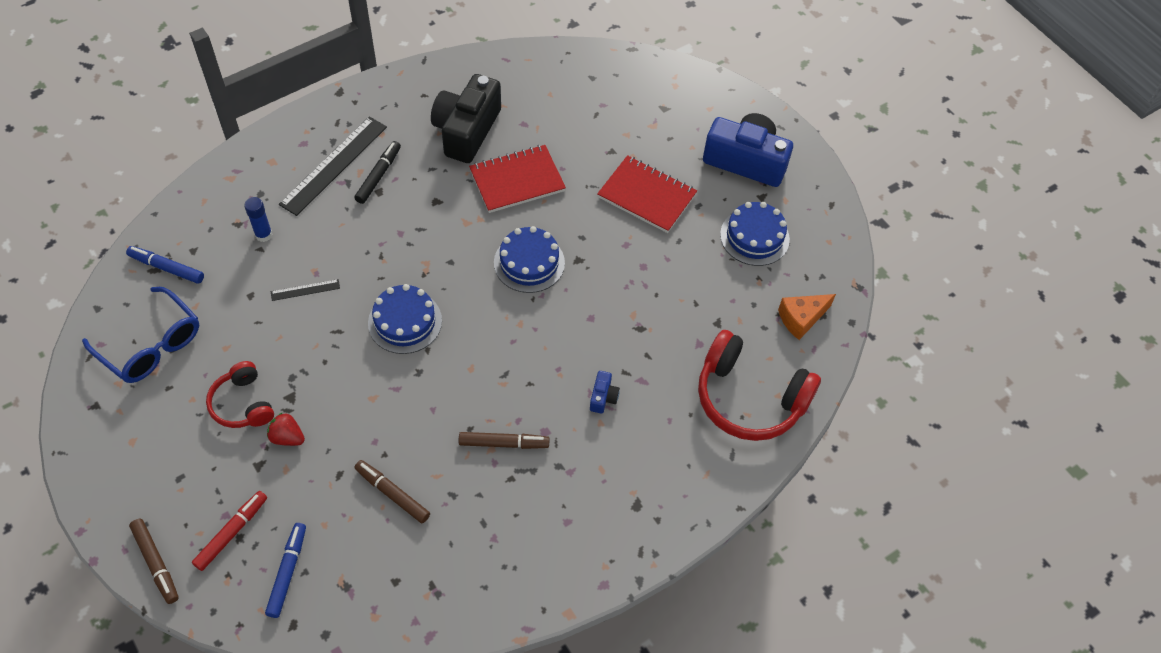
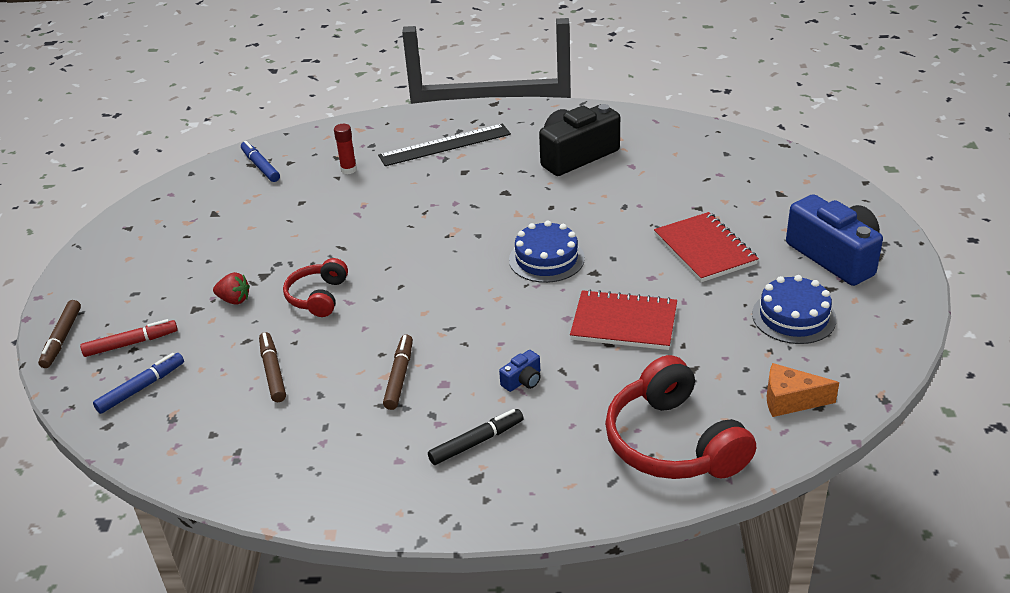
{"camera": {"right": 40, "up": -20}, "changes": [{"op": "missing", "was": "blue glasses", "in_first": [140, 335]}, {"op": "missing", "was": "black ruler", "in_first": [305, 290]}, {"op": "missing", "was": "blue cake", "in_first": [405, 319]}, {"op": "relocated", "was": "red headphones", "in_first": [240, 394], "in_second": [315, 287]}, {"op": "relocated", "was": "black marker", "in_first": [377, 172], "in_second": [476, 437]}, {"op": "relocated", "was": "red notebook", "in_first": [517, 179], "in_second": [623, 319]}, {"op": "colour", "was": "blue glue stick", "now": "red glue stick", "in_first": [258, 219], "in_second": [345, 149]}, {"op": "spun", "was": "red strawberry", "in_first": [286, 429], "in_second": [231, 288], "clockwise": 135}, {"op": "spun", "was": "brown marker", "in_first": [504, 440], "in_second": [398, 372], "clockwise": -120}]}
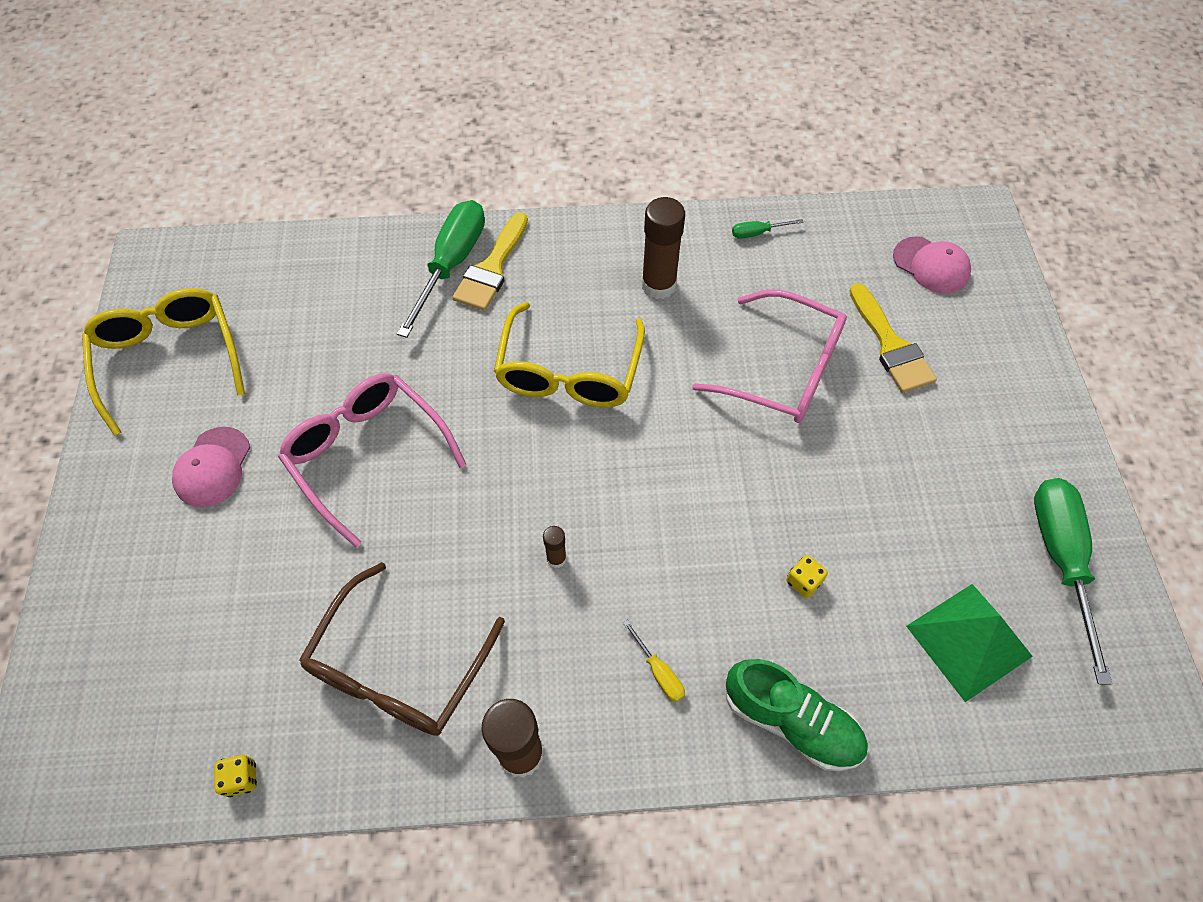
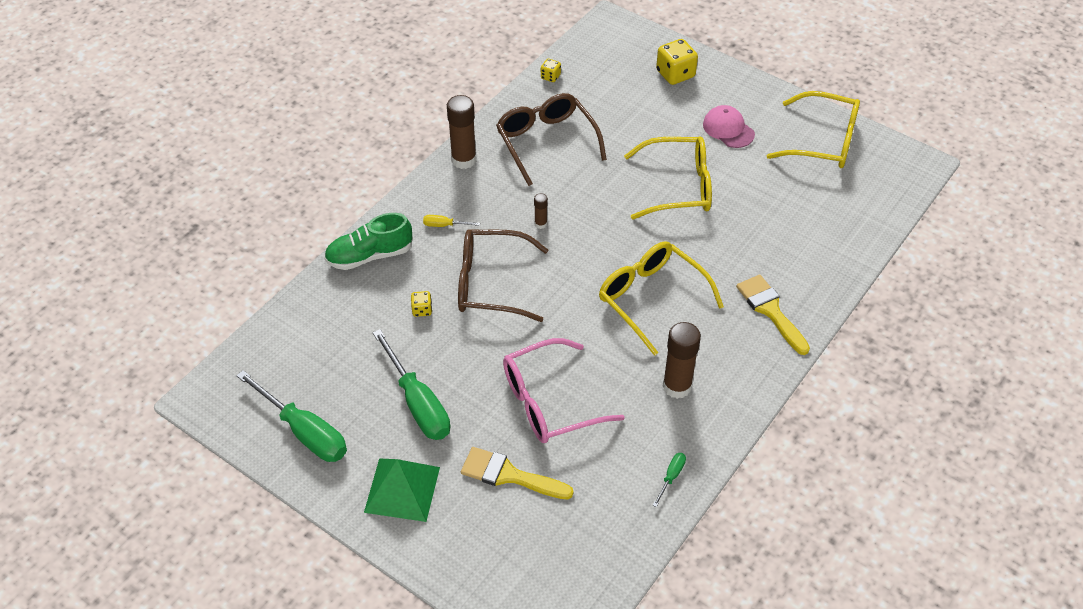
{"camera": {"right": 130, "up": -10}, "changes": [{"op": "missing", "was": "pink cap", "in_first": [932, 264]}, {"op": "appeared", "now": "brown glasses", "in_second": [503, 275]}, {"op": "appeared", "now": "yellow dice", "in_second": [677, 62]}, {"op": "relocated", "was": "green screwdriver", "in_first": [441, 269], "in_second": [411, 384]}, {"op": "relocated", "was": "green pyramid", "in_first": [969, 643], "in_second": [402, 490]}, {"op": "colour", "was": "pink glasses", "now": "yellow glasses", "in_first": [372, 460], "in_second": [668, 178]}]}
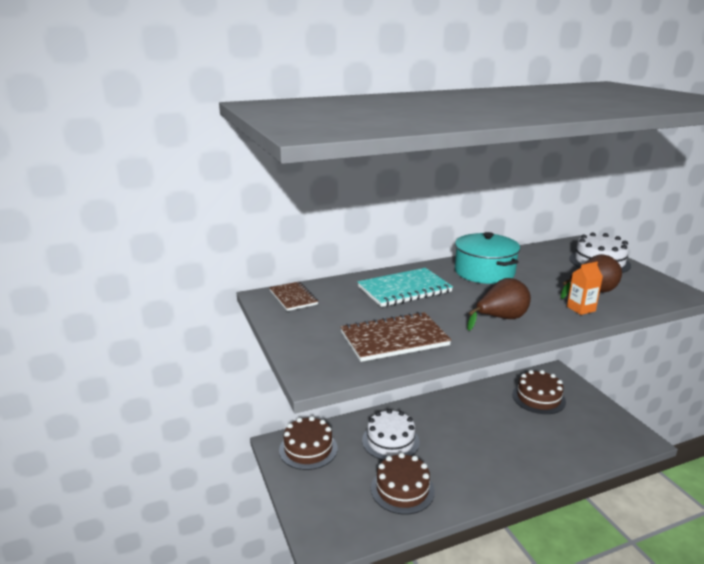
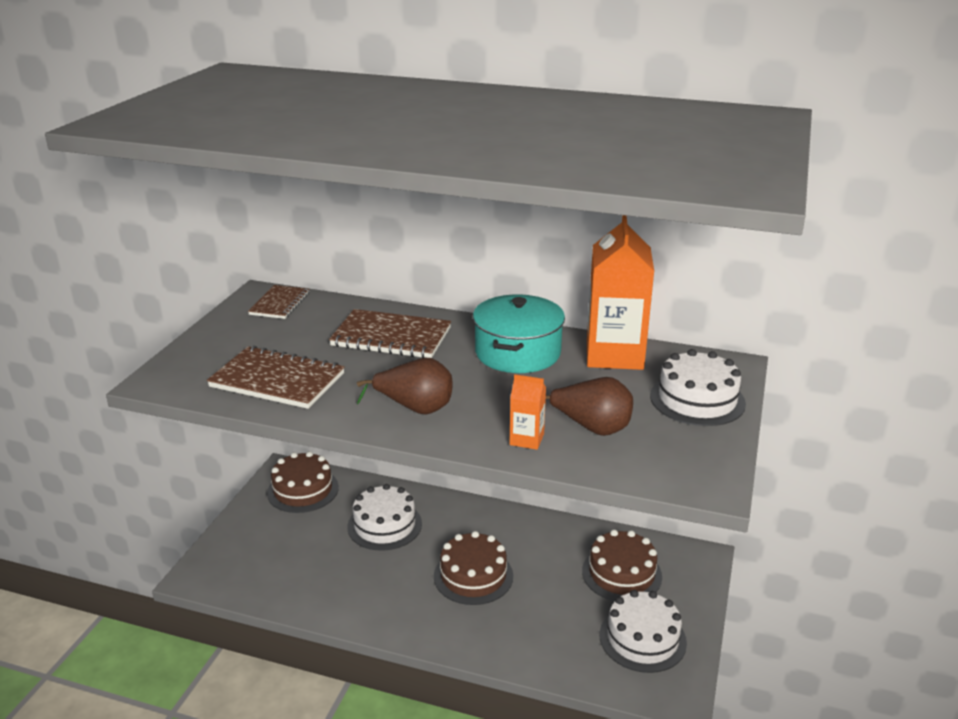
{"camera": {"right": 40, "up": 5}, "changes": [{"op": "appeared", "now": "orange carton", "in_second": [620, 292]}, {"op": "appeared", "now": "white cake", "in_second": [643, 631]}, {"op": "relocated", "was": "brown cake", "in_first": [403, 484], "in_second": [473, 568]}, {"op": "colour", "was": "turquoise notebook", "now": "brown notebook", "in_first": [405, 287], "in_second": [390, 333]}]}
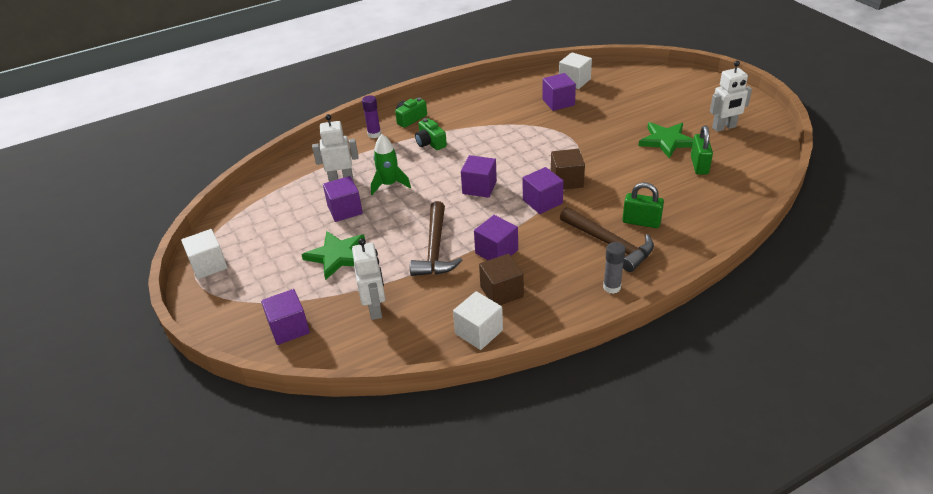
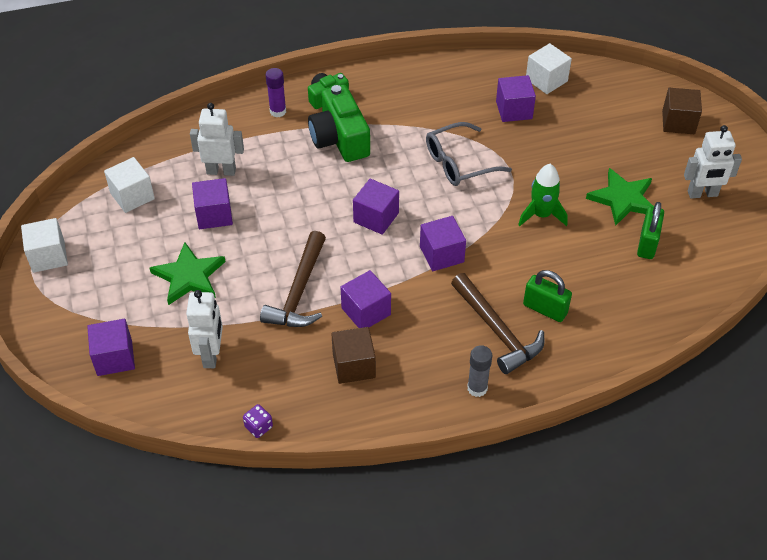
{"camera": {"right": 10, "up": 10}, "changes": [{"op": "appeared", "now": "purple dice", "in_second": [258, 421]}, {"op": "appeared", "now": "grey glasses", "in_second": [469, 154]}, {"op": "relocated", "was": "green rocket", "in_first": [391, 164], "in_second": [542, 195]}, {"op": "relocated", "was": "white cube", "in_first": [478, 320], "in_second": [129, 185]}, {"op": "relocated", "was": "brown cube", "in_first": [568, 169], "in_second": [682, 111]}, {"op": "size", "was": "green camera", "in_first": [431, 134], "in_second": [339, 123], "ratio": 1.74}]}
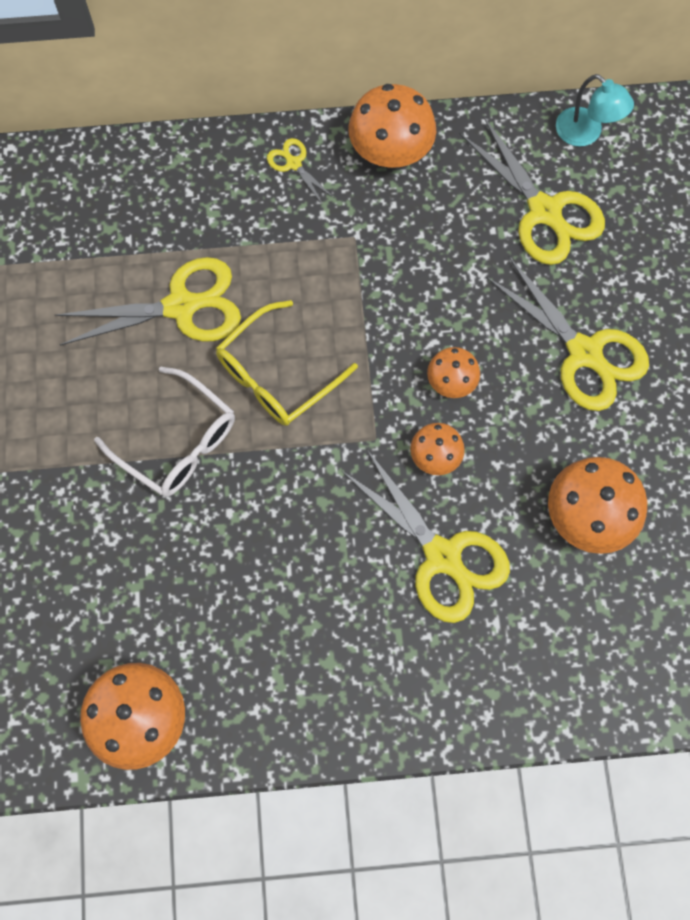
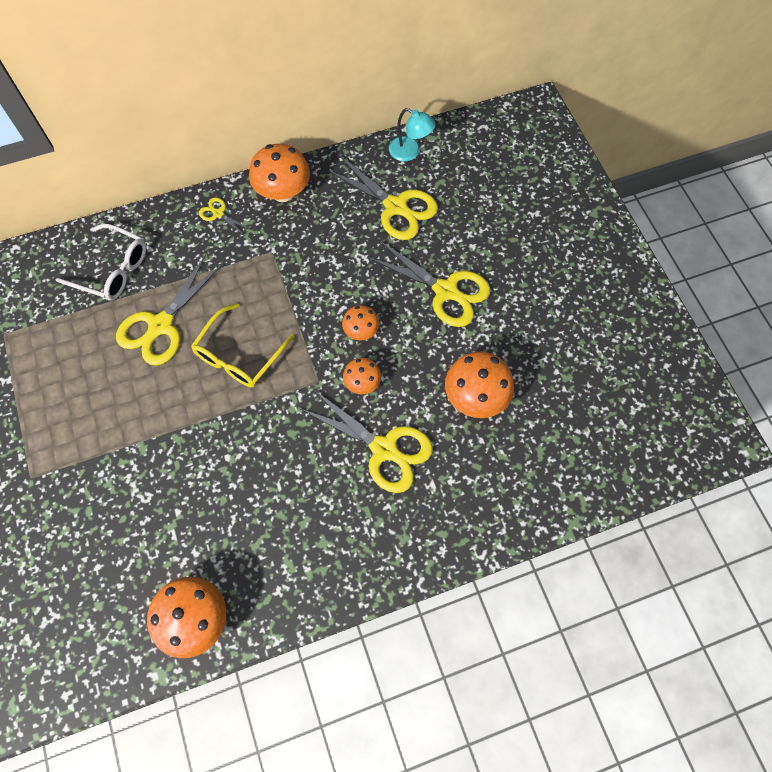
{"camera": {"right": -15, "up": -5}, "changes": [{"op": "relocated", "was": "white glasses", "in_first": [164, 431], "in_second": [101, 262]}, {"op": "spun", "was": "yellow scissors", "in_first": [148, 301], "in_second": [169, 310], "clockwise": 150}]}
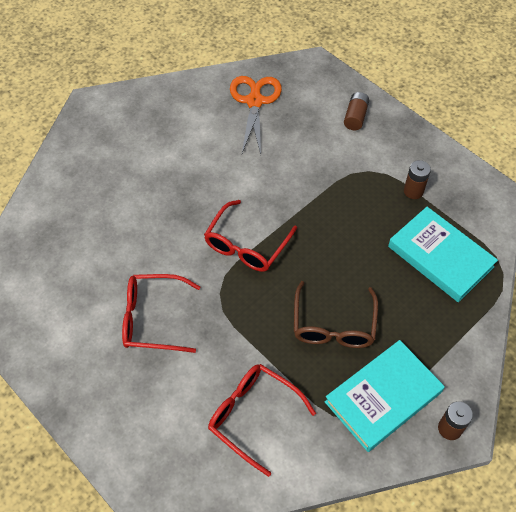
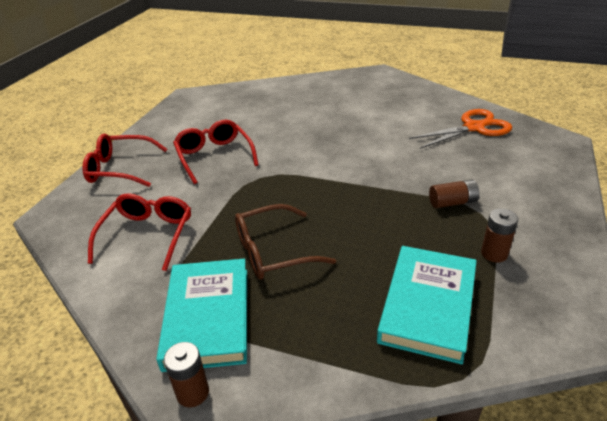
{"camera": {"right": 65, "up": -20}, "changes": [{"op": "relocated", "was": "red glasses", "in_first": [250, 236], "in_second": [124, 160]}, {"op": "relocated", "was": "brown battery", "in_first": [356, 111], "in_second": [454, 193]}, {"op": "spun", "was": "turquoise book", "in_first": [385, 396], "in_second": [201, 315], "clockwise": 60}]}
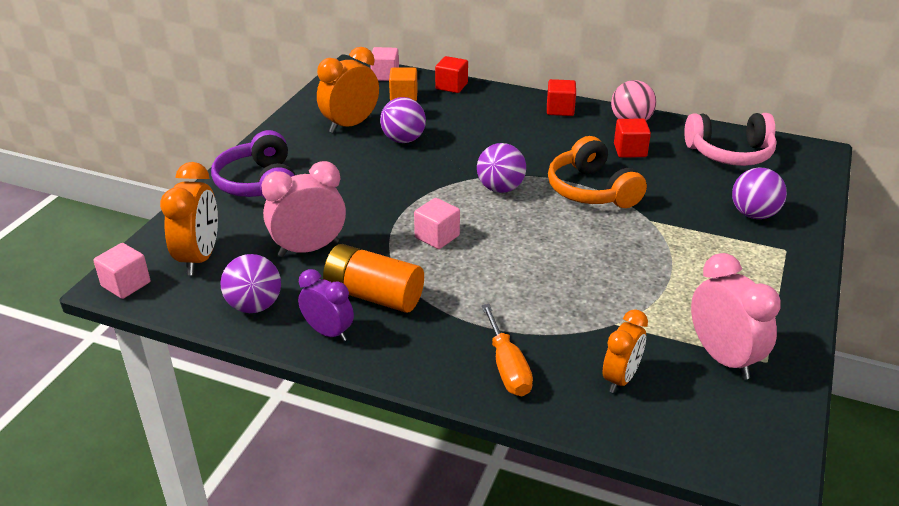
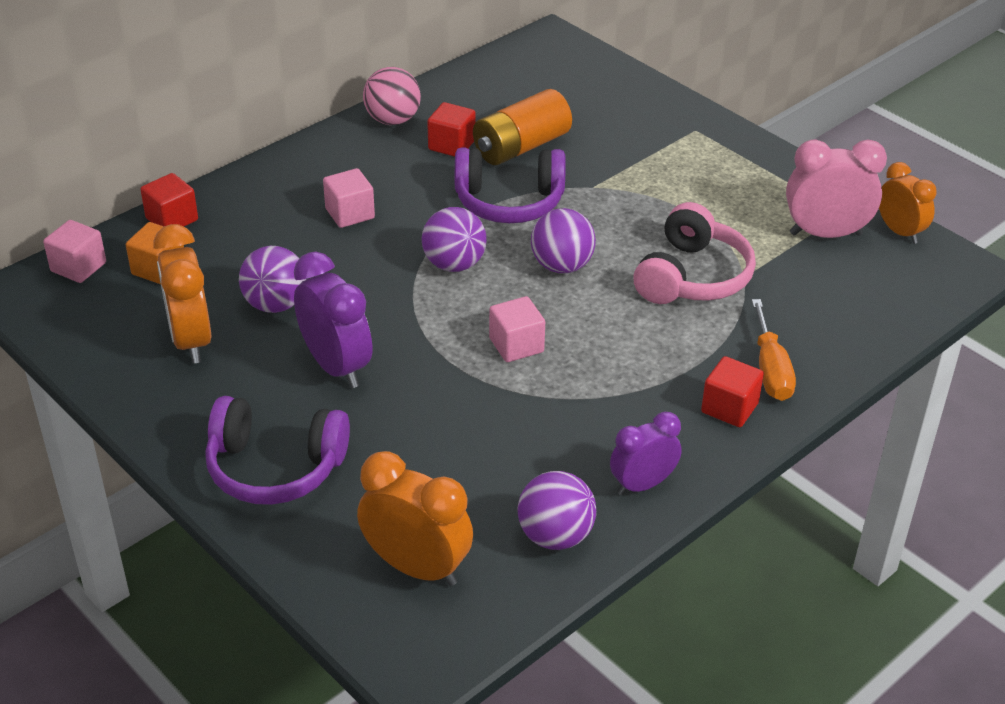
{"camera": {"right": -65, "up": 5}, "changes": [{"op": "missing", "was": "pink clock", "in_first": [303, 209]}, {"op": "appeared", "now": "purple clock", "in_second": [333, 320]}, {"op": "relocated", "was": "pink cube", "in_first": [121, 271], "in_second": [349, 198]}, {"op": "relocated", "was": "orange battery", "in_first": [373, 278], "in_second": [522, 127]}, {"op": "relocated", "was": "red cube", "in_first": [561, 97], "in_second": [732, 391]}, {"op": "relocated", "was": "orange clock", "in_first": [625, 351], "in_second": [907, 203]}, {"op": "relocated", "was": "pink headphones", "in_first": [730, 139], "in_second": [694, 253]}, {"op": "relocated", "was": "purple ball", "in_first": [759, 193], "in_second": [563, 240]}, {"op": "colour", "was": "orange headphones", "now": "purple headphones", "in_first": [597, 172], "in_second": [510, 185]}, {"op": "spun", "was": "orange screwdriver", "in_first": [507, 350], "in_second": [774, 350], "clockwise": 75}]}
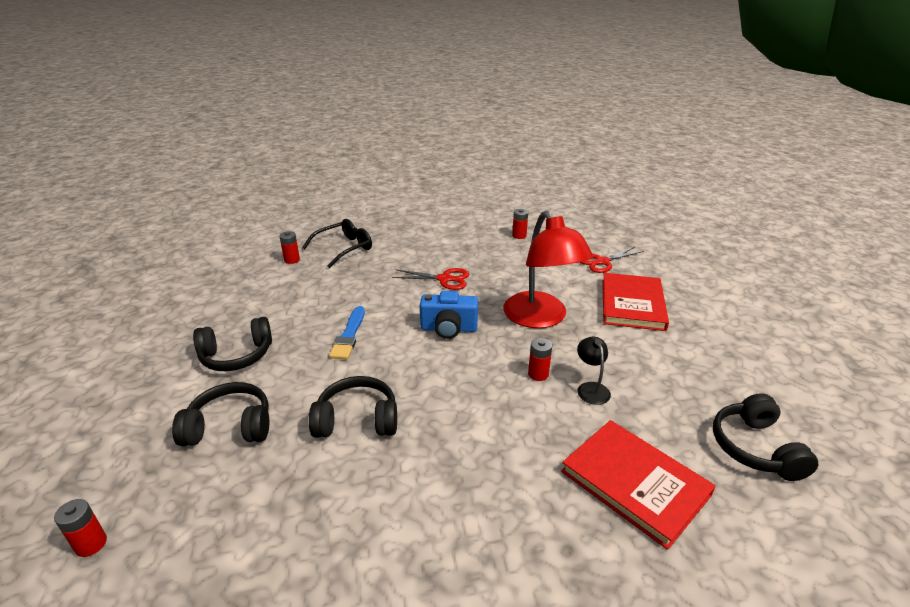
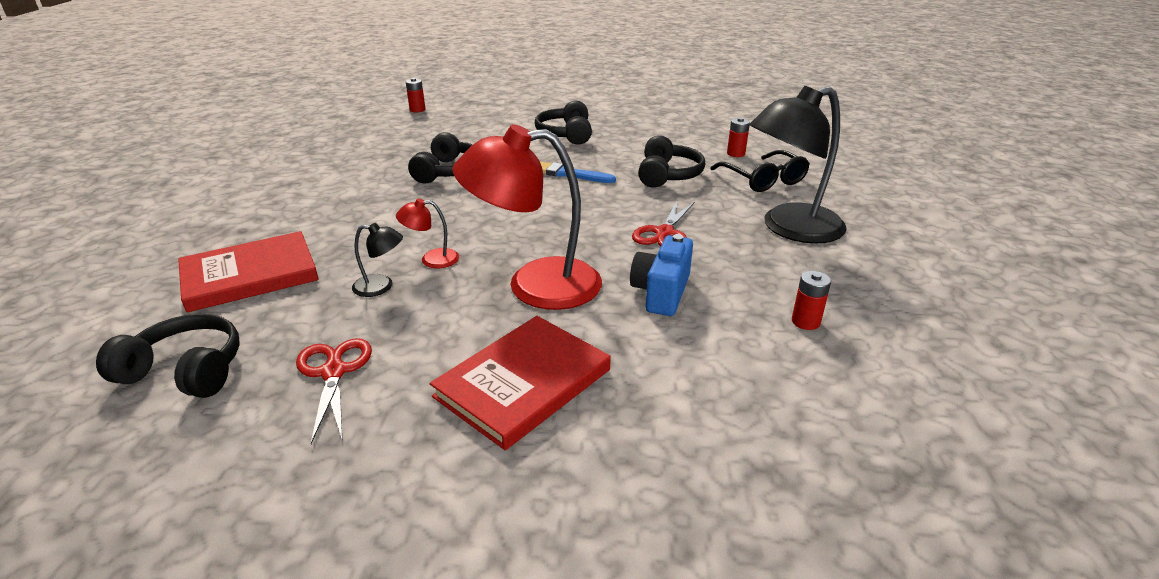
{"camera": {"right": 105, "up": 0}, "changes": [{"op": "appeared", "now": "black lamp", "in_second": [798, 165]}, {"op": "relocated", "was": "black headphones", "in_first": [220, 414], "in_second": [671, 161]}, {"op": "relocated", "was": "blue camera", "in_first": [449, 315], "in_second": [661, 275]}, {"op": "relocated", "was": "red scissors", "in_first": [611, 260], "in_second": [334, 391]}, {"op": "exchanged", "was": "red battery", "now": "red lamp", "in_first": [540, 359], "in_second": [427, 233]}, {"op": "spun", "was": "red book", "in_first": [635, 302], "in_second": [520, 383], "clockwise": -75}]}
